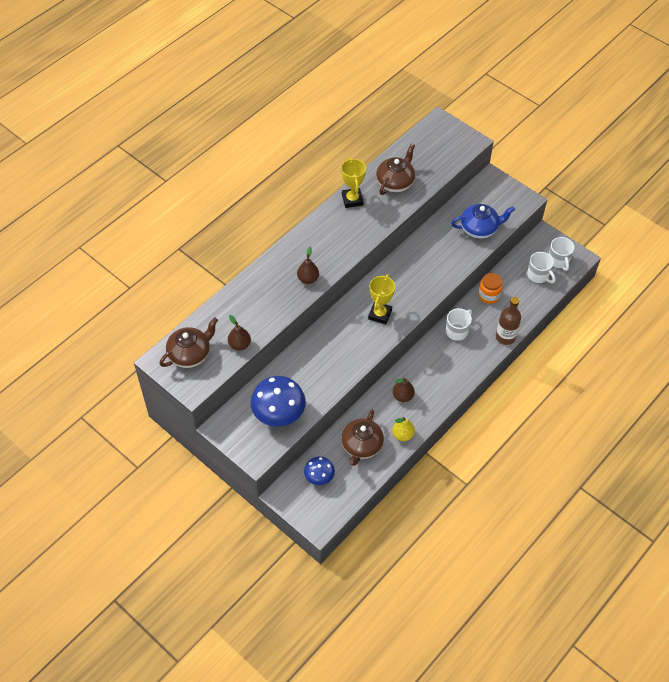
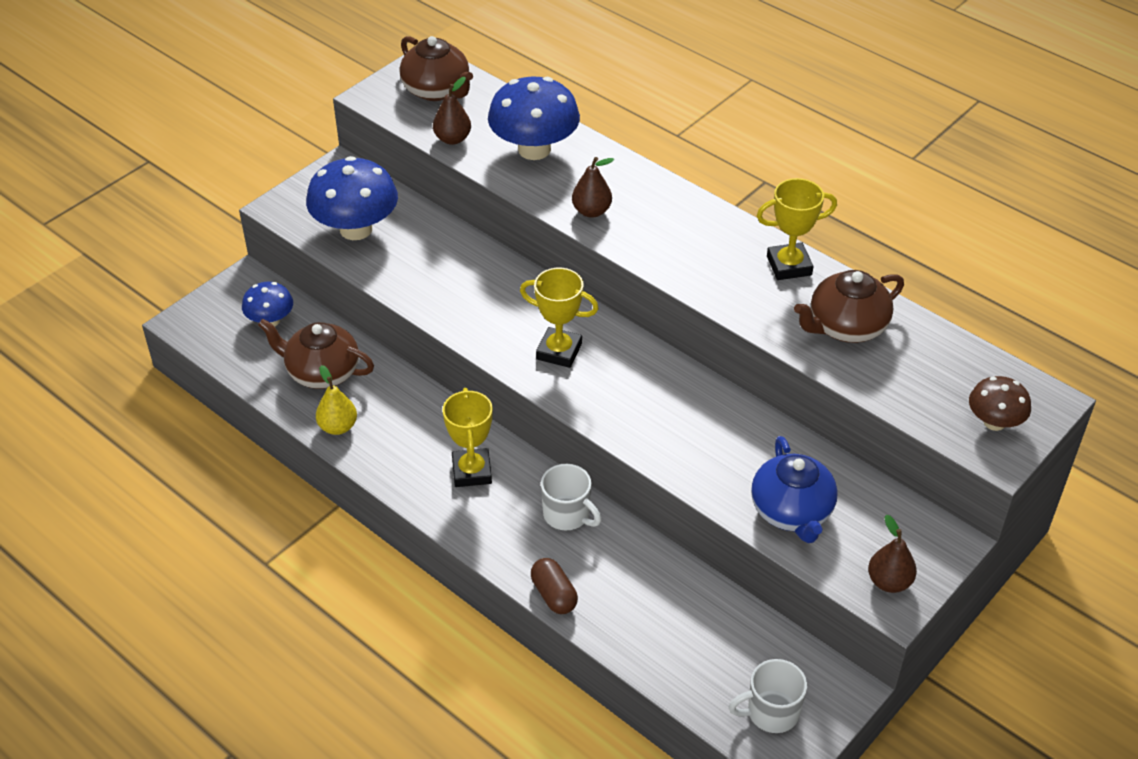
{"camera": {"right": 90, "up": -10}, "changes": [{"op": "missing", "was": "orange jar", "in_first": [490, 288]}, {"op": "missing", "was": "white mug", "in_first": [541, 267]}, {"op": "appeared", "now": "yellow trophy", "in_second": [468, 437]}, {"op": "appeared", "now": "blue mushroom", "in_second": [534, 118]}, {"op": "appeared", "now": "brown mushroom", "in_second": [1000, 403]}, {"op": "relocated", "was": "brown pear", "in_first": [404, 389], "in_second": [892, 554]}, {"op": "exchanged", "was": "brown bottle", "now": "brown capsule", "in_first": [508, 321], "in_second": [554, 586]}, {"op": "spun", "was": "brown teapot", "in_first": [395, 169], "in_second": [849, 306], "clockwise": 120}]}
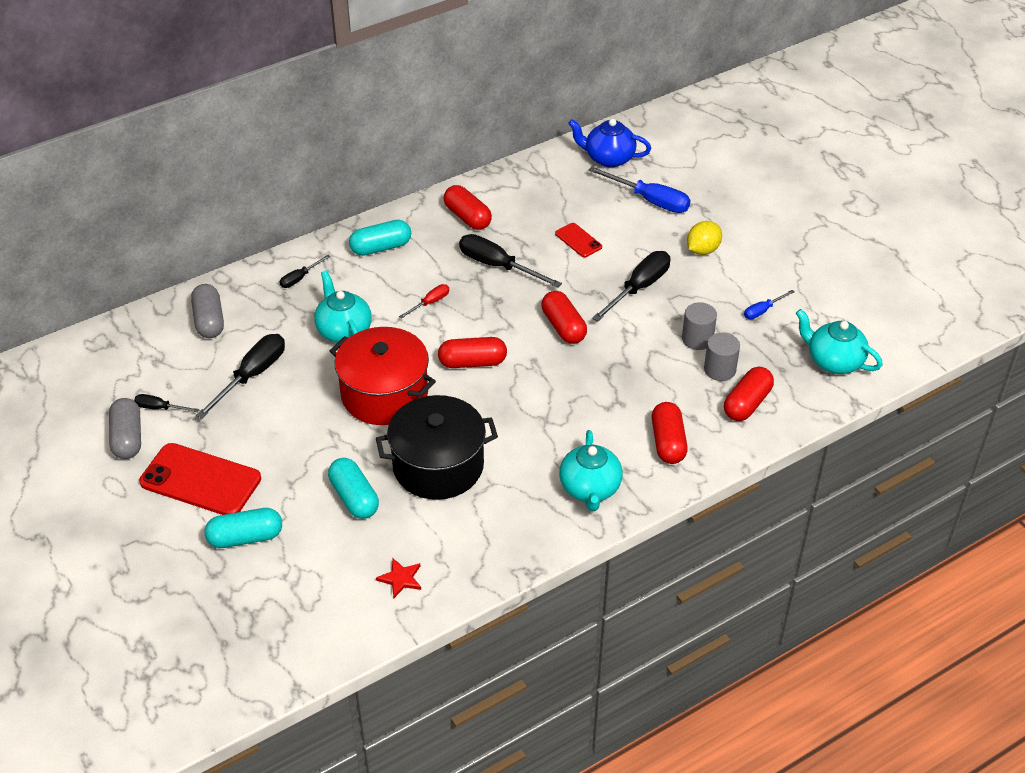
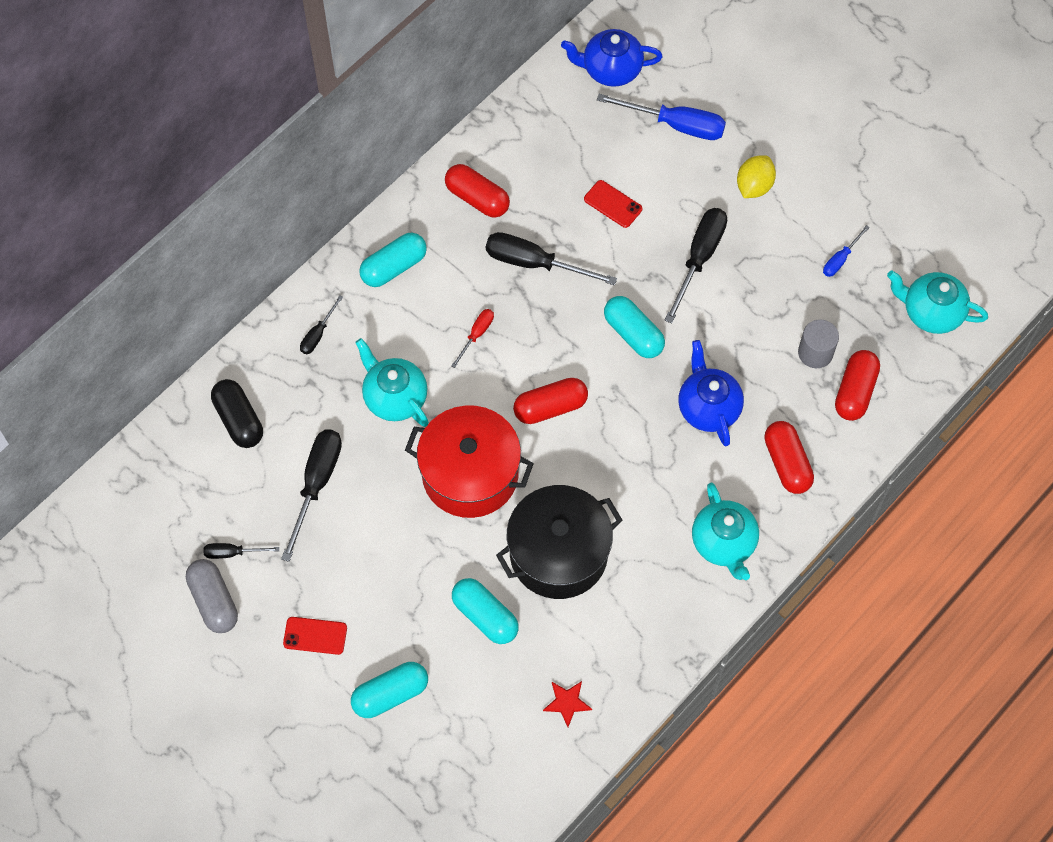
{"camera": {"right": -15, "up": 20}, "changes": [{"op": "missing", "was": "grey cylinder", "in_first": [699, 326]}, {"op": "appeared", "now": "blue teapot", "in_second": [711, 393]}, {"op": "colour", "was": "grey capsule", "now": "black capsule", "in_first": [207, 311], "in_second": [237, 413]}, {"op": "colour", "was": "red capsule", "now": "turquoise capsule", "in_first": [564, 317], "in_second": [634, 327]}, {"op": "size", "was": "red phone", "in_first": [200, 479], "in_second": [315, 636], "ratio": 0.5}]}
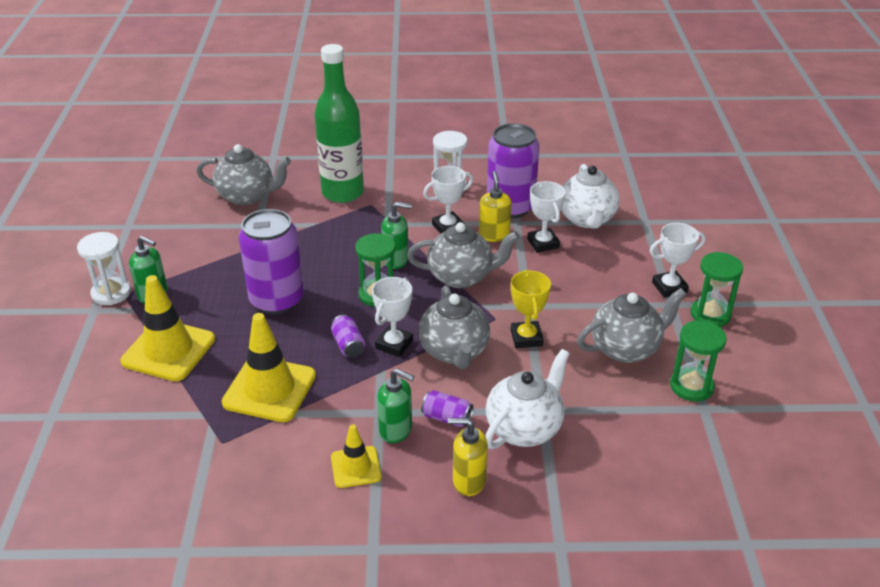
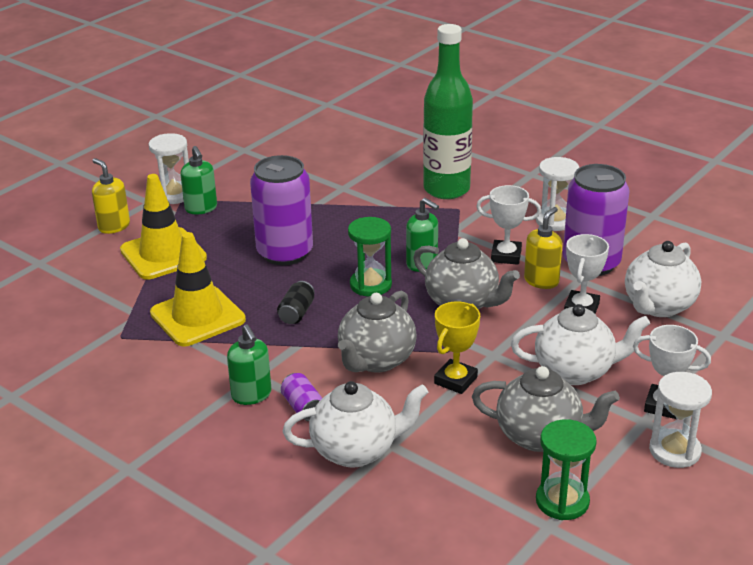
{"camera": {"right": 40, "up": -5}, "changes": [{"op": "missing", "was": "grey teapot", "in_first": [243, 174]}, {"op": "missing", "was": "yellow traffic cone", "in_first": [356, 456]}, {"op": "missing", "was": "white trophy", "in_first": [392, 317]}, {"op": "appeared", "now": "white teapot", "in_second": [580, 344]}, {"op": "relocated", "was": "yellow soap dispenser", "in_first": [468, 457], "in_second": [111, 196]}, {"op": "colour", "was": "purple can", "now": "black can", "in_first": [348, 336], "in_second": [295, 302]}, {"op": "colour", "was": "green hourglass", "now": "white hourglass", "in_first": [717, 289], "in_second": [680, 420]}]}
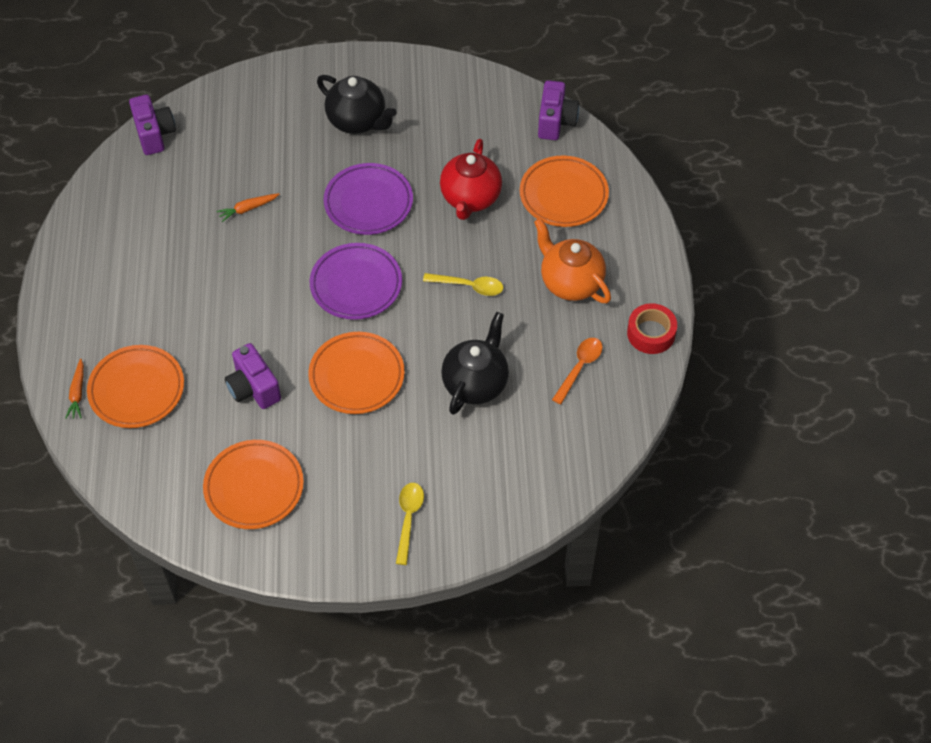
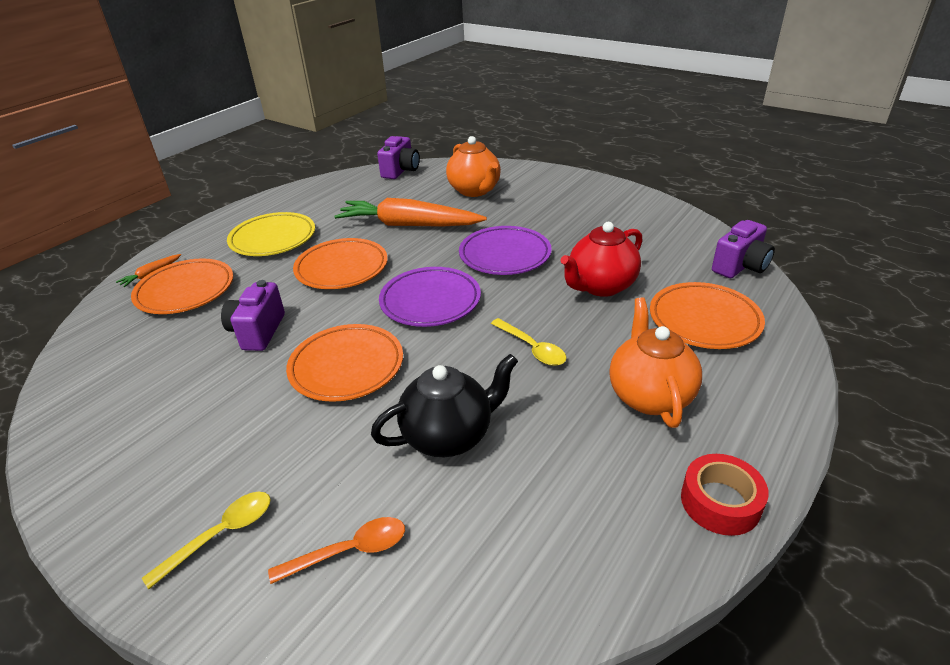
{"camera": {"right": 40, "up": -20}, "changes": [{"op": "missing", "was": "black teapot", "in_first": [357, 104]}, {"op": "appeared", "now": "yellow plate", "in_second": [271, 234]}, {"op": "appeared", "now": "orange teapot", "in_second": [473, 166]}, {"op": "relocated", "was": "orange plate", "in_first": [253, 484], "in_second": [340, 263]}, {"op": "relocated", "was": "orange spoon", "in_first": [577, 371], "in_second": [336, 550]}, {"op": "size", "was": "orange carrot", "in_first": [247, 207], "in_second": [410, 212], "ratio": 2.47}]}
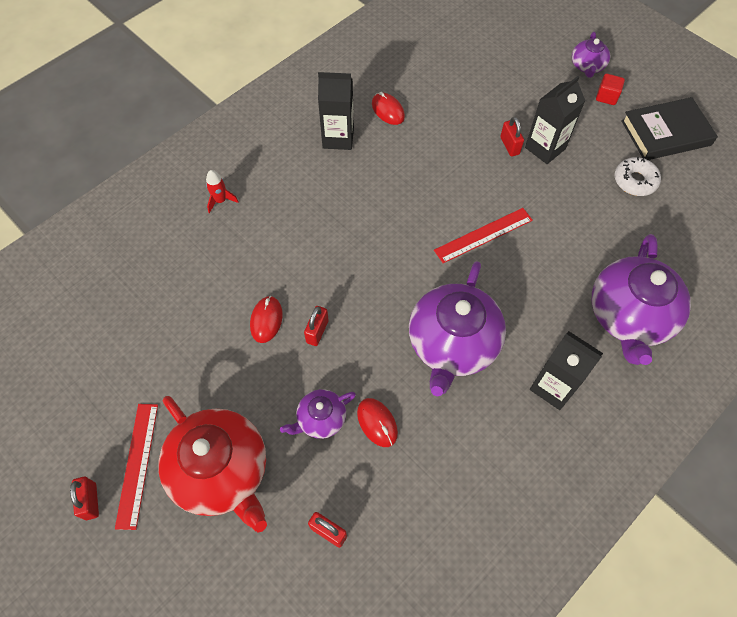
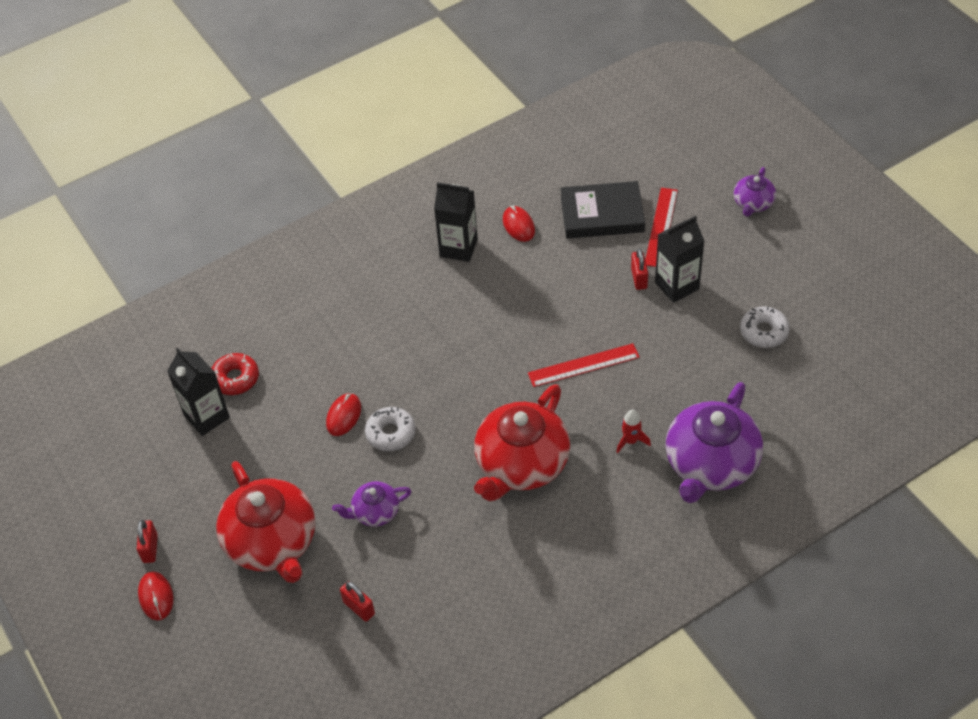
{"camera": {"right": 15, "up": -10}, "changes": [{"op": "missing", "was": "red cube", "in_first": [610, 89]}, {"op": "appeared", "now": "red donut", "in_second": [235, 374]}, {"op": "relocated", "was": "red ruler", "in_first": [136, 467], "in_second": [661, 227]}, {"op": "relocated", "was": "red rocket", "in_first": [222, 191], "in_second": [633, 432]}, {"op": "relocated", "was": "red mouse", "in_first": [377, 422], "in_second": [155, 595]}, {"op": "relocated", "was": "black carton", "in_first": [566, 370], "in_second": [198, 392]}, {"op": "relocated", "was": "black book", "in_first": [669, 128], "in_second": [603, 210]}, {"op": "exchanged", "was": "red padlock", "now": "white donut", "in_first": [316, 326], "in_second": [390, 429]}, {"op": "colour", "was": "purple teapot", "now": "red teapot", "in_first": [457, 329], "in_second": [522, 442]}]}
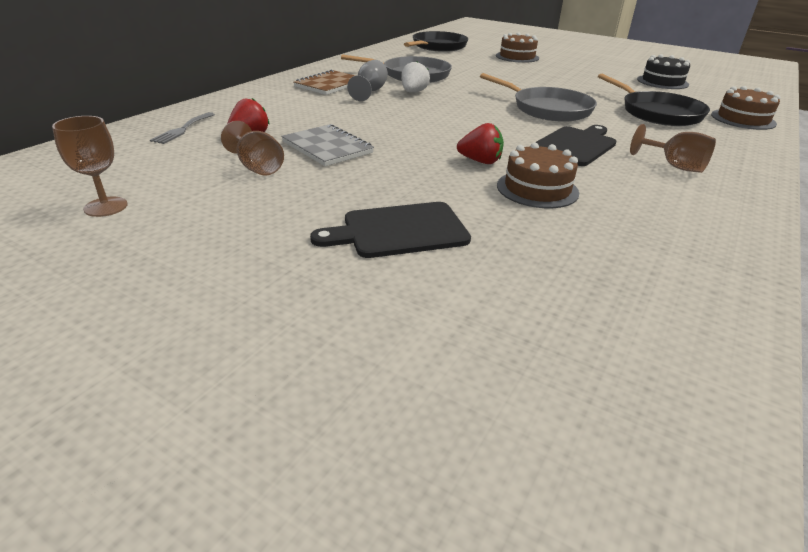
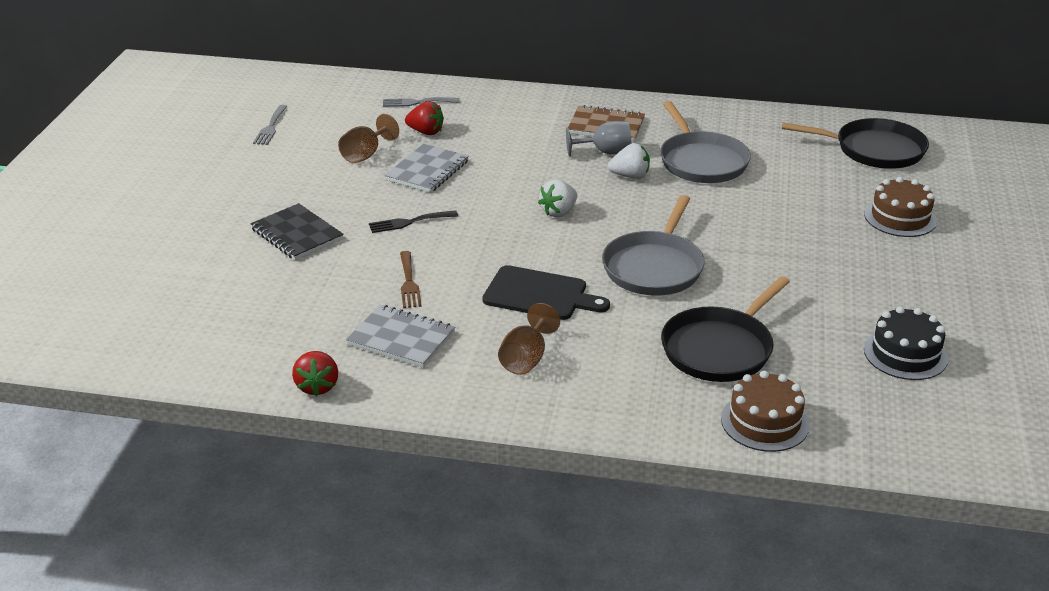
{"camera": {"right": 70, "up": 0}, "changes": [{"op": "appeared", "now": "grey notebook", "in_second": [400, 336]}, {"op": "appeared", "now": "black fork", "in_second": [413, 222]}, {"op": "appeared", "now": "white strawberry", "in_second": [557, 198]}, {"op": "relocated", "was": "red strawberry", "in_first": [480, 143], "in_second": [315, 373]}, {"op": "exchanged", "was": "brown goblet", "now": "grey fork", "in_first": [90, 166], "in_second": [270, 125]}, {"op": "exchanged", "was": "black cutting board", "now": "black notebook", "in_first": [390, 230], "in_second": [297, 231]}, {"op": "exchanged", "was": "brown cake", "now": "brown fork", "in_first": [538, 175], "in_second": [411, 279]}]}
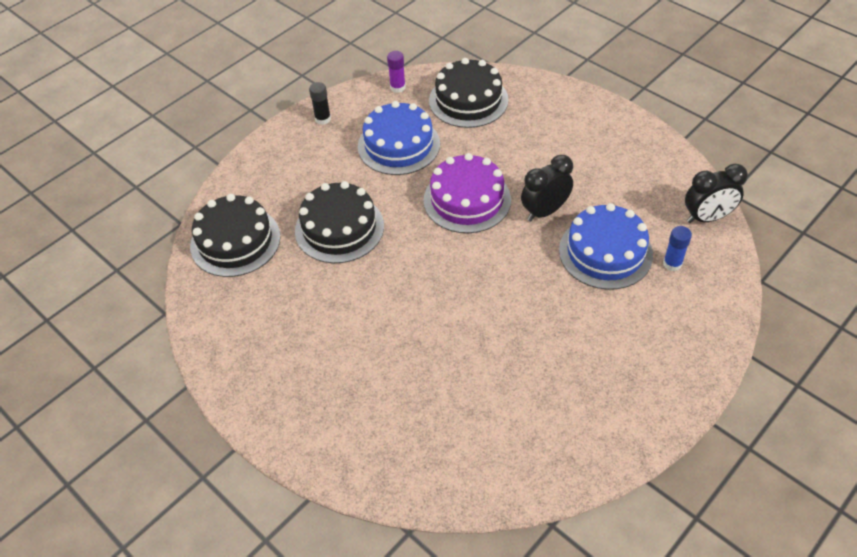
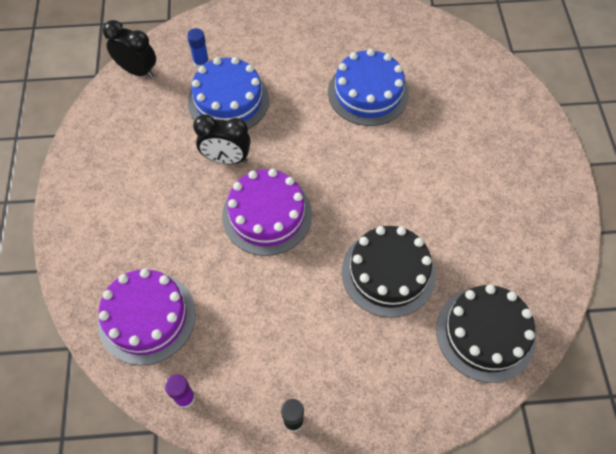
{"camera": {"right": -140, "up": 10}, "changes": [{"op": "relocated", "was": "blue cake", "in_first": [399, 138], "in_second": [368, 87]}, {"op": "colour", "was": "black cake", "now": "purple cake", "in_first": [468, 93], "in_second": [146, 317]}]}
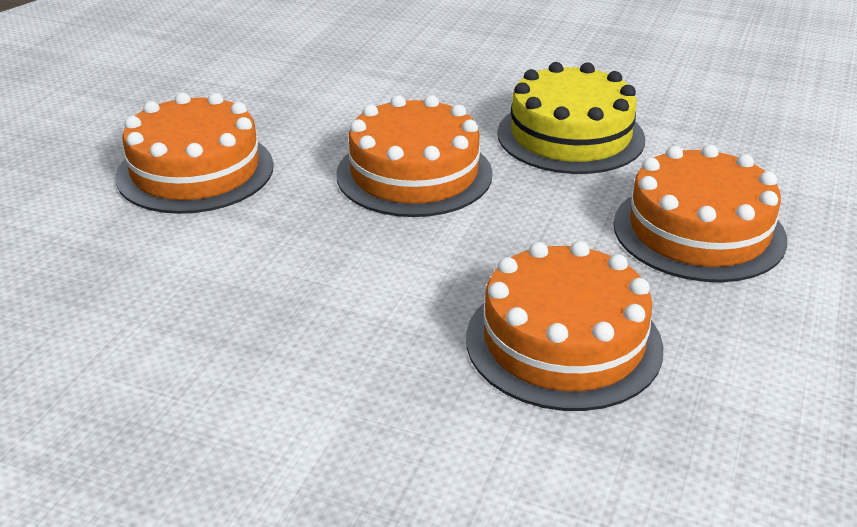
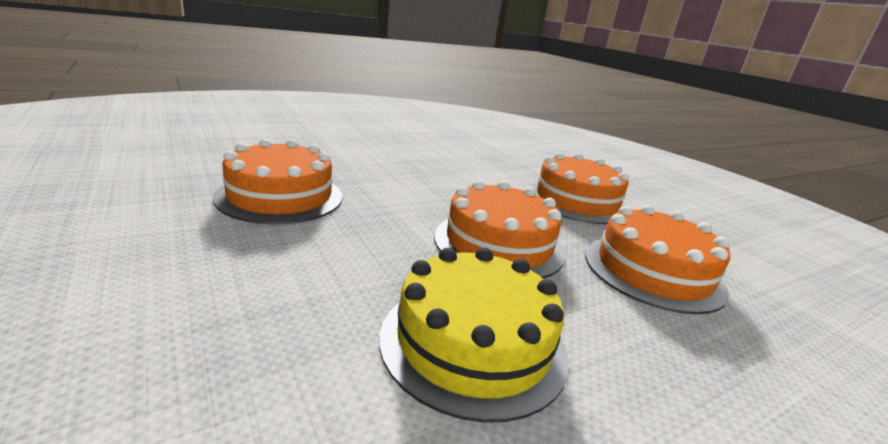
{"camera": {"right": 125, "up": -10}, "changes": [{"op": "relocated", "was": "orange cake", "in_first": [700, 213], "in_second": [657, 259]}]}
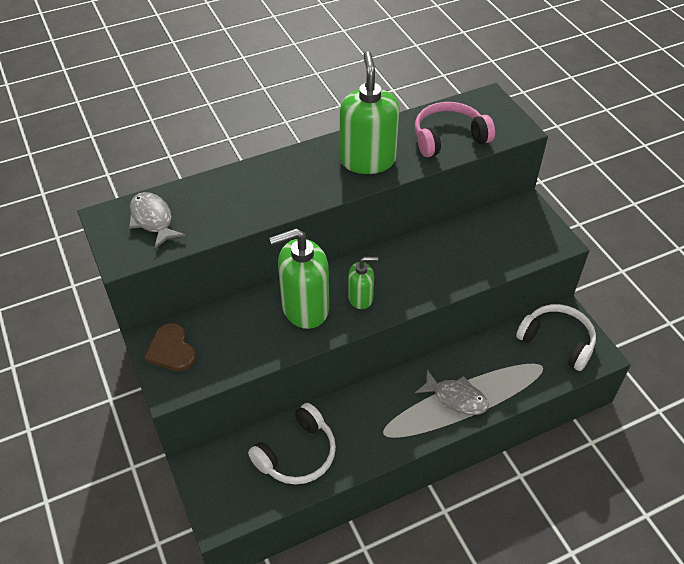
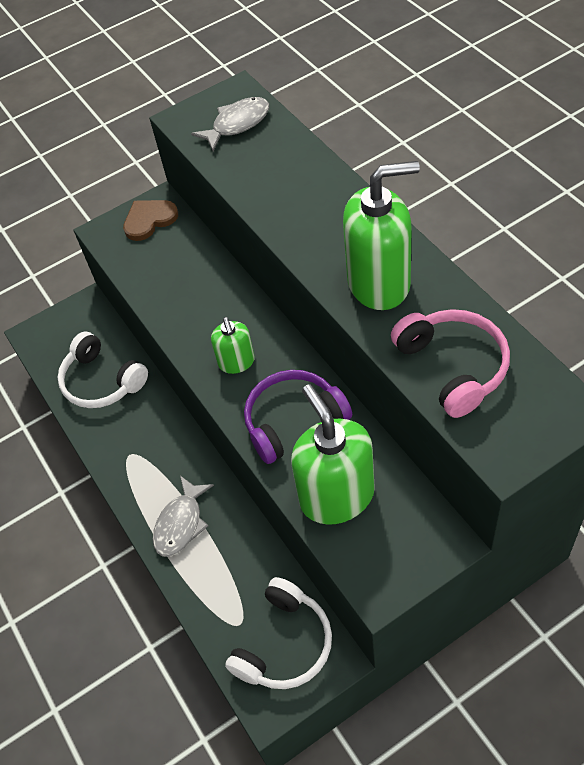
{"camera": {"right": 90, "up": 5}, "changes": [{"op": "appeared", "now": "purple headphones", "in_second": [298, 417]}, {"op": "relocated", "was": "green soap dispenser", "in_first": [299, 278], "in_second": [333, 454]}]}
